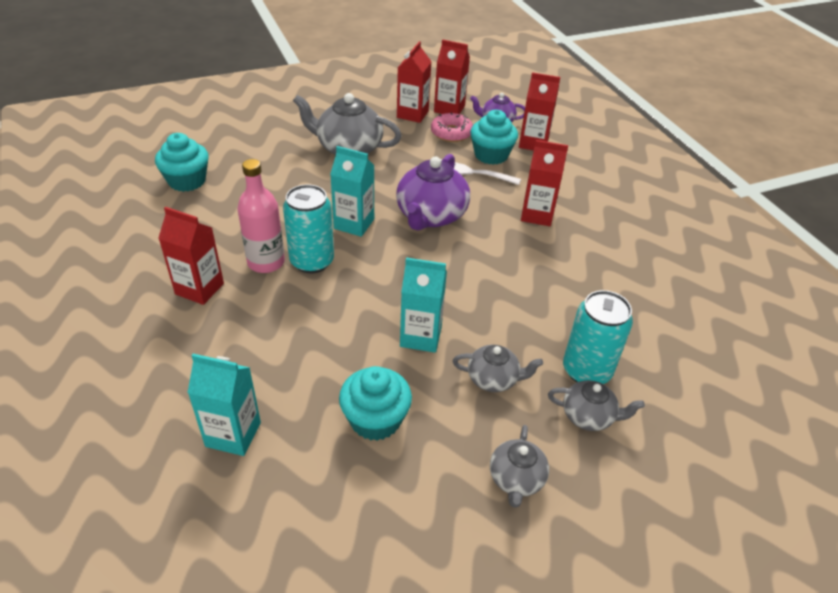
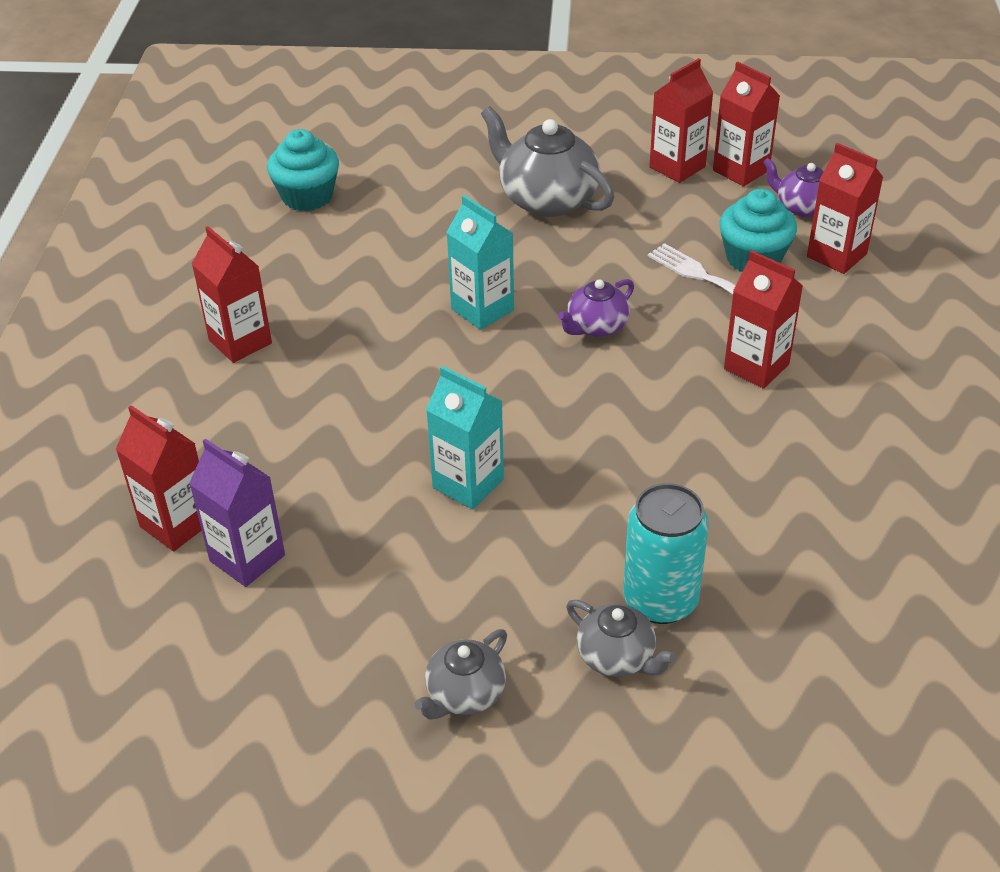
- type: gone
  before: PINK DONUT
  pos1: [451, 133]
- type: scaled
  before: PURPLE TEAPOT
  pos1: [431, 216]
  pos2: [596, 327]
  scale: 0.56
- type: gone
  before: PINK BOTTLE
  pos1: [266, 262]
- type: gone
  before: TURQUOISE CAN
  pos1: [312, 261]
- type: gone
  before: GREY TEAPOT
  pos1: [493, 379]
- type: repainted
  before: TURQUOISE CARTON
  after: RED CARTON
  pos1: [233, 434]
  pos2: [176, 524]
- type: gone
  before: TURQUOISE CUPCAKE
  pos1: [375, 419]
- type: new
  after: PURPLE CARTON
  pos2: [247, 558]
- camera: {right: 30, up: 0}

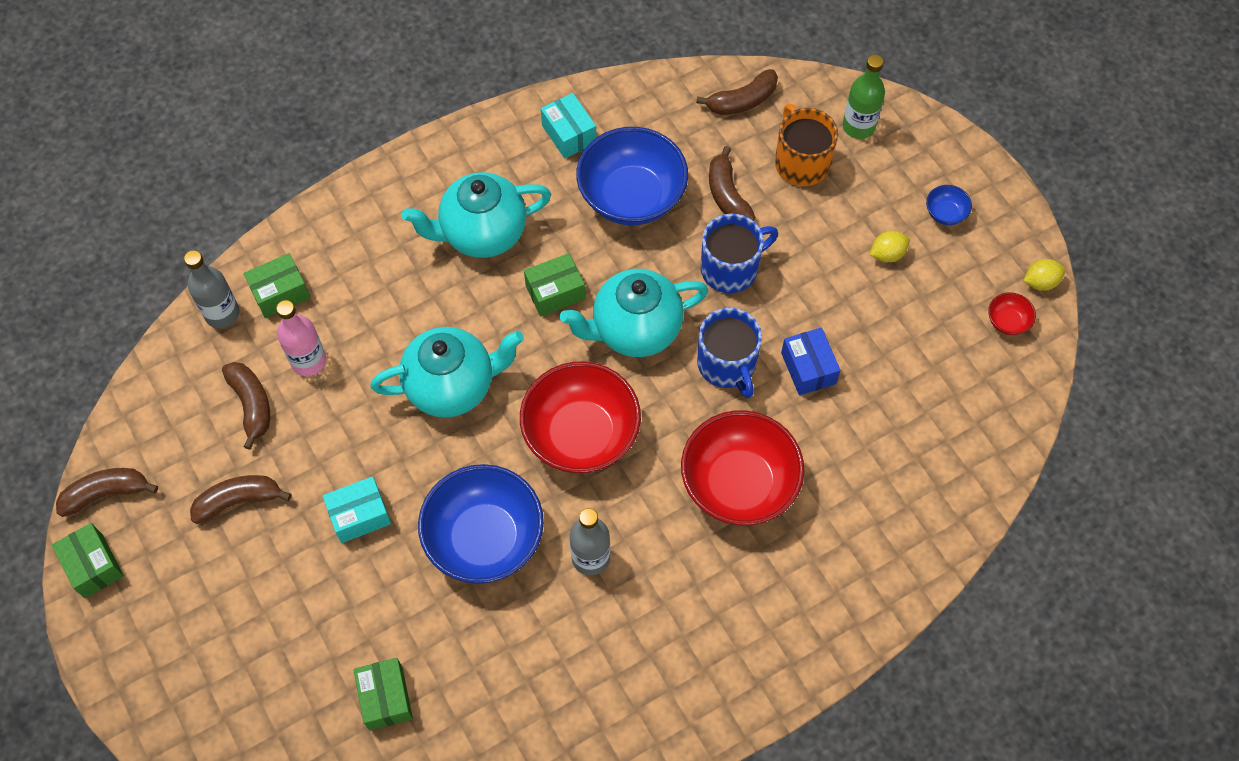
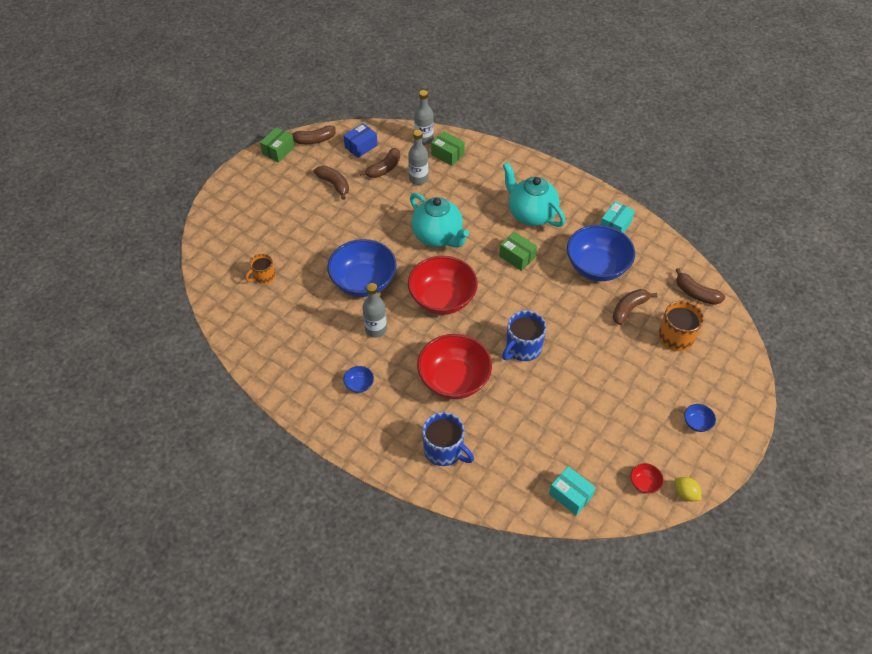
- type: gone
  before: GREEN BOTTLE
  pos1: [858, 126]
- type: shifted
  before: BLUE MUG
  pos1: [730, 268]
  pos2: [444, 450]
- type: gone
  before: YELLOW LEMON
  pos1: [887, 254]
- type: gone
  before: TURQUOISE TEAPOT
  pos1: [635, 330]
- type: repainted
  before: PINK BOTTLE
  after: GREY BOTTLE
  pos1: [308, 361]
  pos2: [418, 179]
- type: shifted
  before: BLUE BOX
  pos1: [808, 368]
  pos2: [361, 146]
- type: rotated
  before: BROWN BANANA
  pos1: [106, 494]
  pos2: [314, 140]
  turn: 120
- type: shifted
  before: TURQUOISE BOX
  pos1: [359, 515]
  pos2: [570, 495]
- type: swapped
  before: GREEN BOX
  after: ORANGE MUG
  pos1: [385, 698]
  pos2: [264, 276]
- type: new
  after: BLUE BOWL
  pos2: [359, 384]
- camera: {right: 65, up: -10}

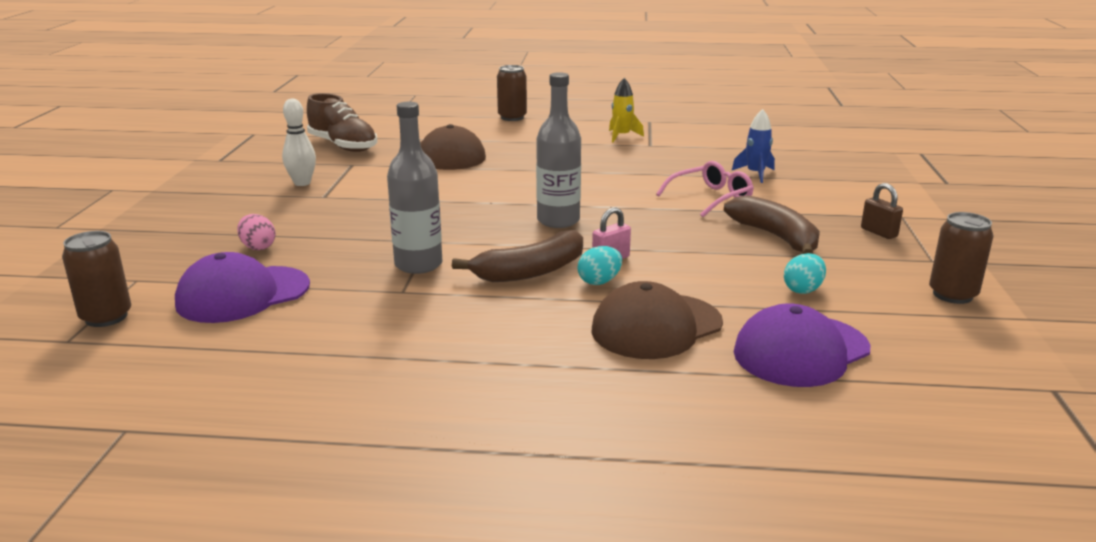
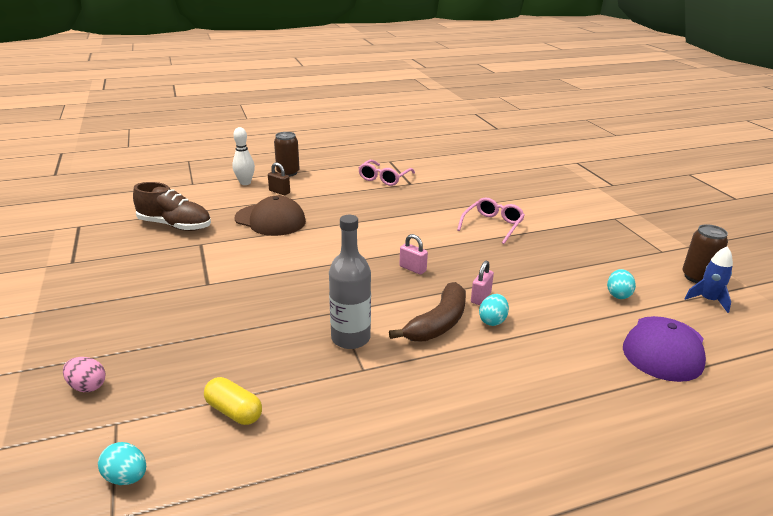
- type: swapped
  before: GREY BOTTLE
  after: PINK PADLOCK
  pos1: [558, 220]
  pos2: [412, 269]
- type: swapped
  before: YELLOW ROCKET
  after: PINK GLASSES
  pos1: [622, 136]
  pos2: [384, 178]
- type: shifted
  before: WHITE BOWLING PIN
  pos1: [302, 183]
  pos2: [245, 183]
- type: shifted
  before: BLUE ROCKET
  pos1: [755, 174]
  pos2: [708, 300]
- type: shifted
  before: BROWN PADLOCK
  pos1: [879, 232]
  pos2: [279, 192]
- type: gone
  before: BROWN BANANA
  pos1: [776, 237]
- type: shifted
  before: PINK EGG
  pos1: [258, 247]
  pos2: [87, 386]
- type: swapped
  before: BROWN CAN
  after: TURQUOISE EGG
  pos1: [106, 317]
  pos2: [126, 477]
- type: swapped
  before: PURPLE CAP
  after: YELLOW CAPSULE
  pos1: [243, 295]
  pos2: [234, 411]
- type: gone
  before: BROWN CAP
  pos1: [656, 327]
- camera: {right: -25, up: 5}

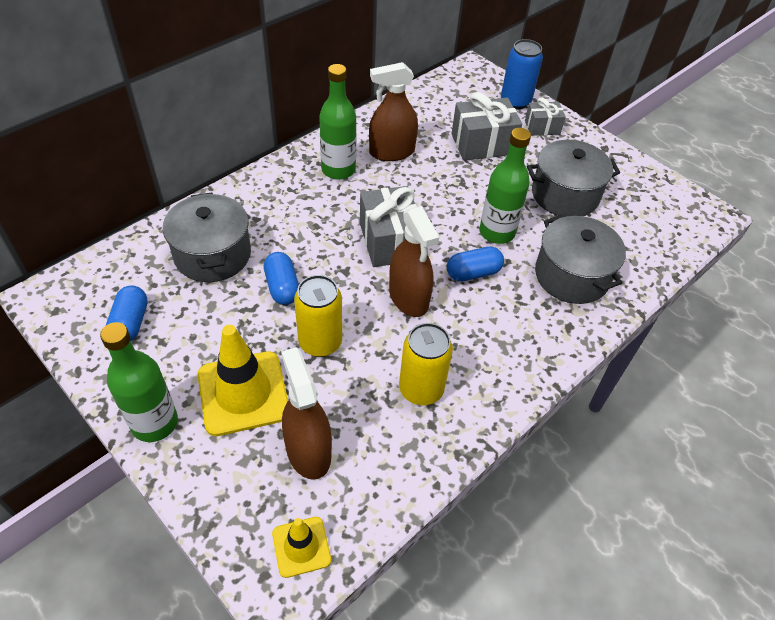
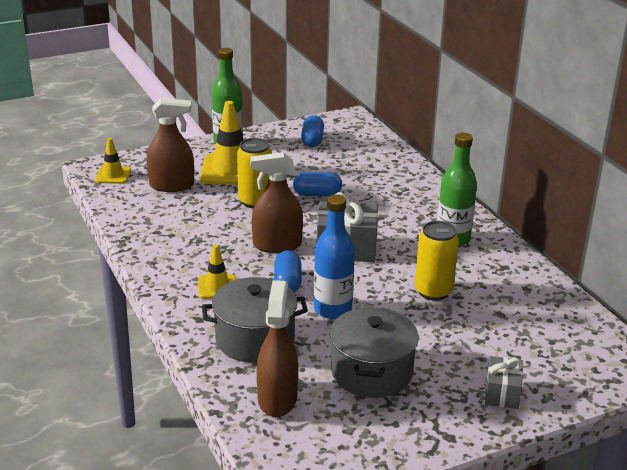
- type: gone
  before: BLUE CAN
  pos1: [515, 101]
- type: shifted
  before: BROWN SPRAY BOTTLE
  pos1: [391, 152]
  pos2: [277, 399]
- type: gone
  before: GREY GIFT
  pos1: [482, 144]
- type: repainted
  before: GREEN BOTTLE
  after: BLUE BOTTLE
  pos1: [497, 232]
  pos2: [332, 309]
- type: gone
  before: GREY POT
  pos1: [213, 255]
- type: rotated
  before: BLUE CAPSULE
  pos1: [130, 323]
  pos2: [312, 140]
  turn: 75
- type: shifted
  before: YELLOW CAN
  pos1: [421, 389]
  pos2: [433, 291]
- type: new
  after: YELLOW TRAFFIC CONE
  pos2: [217, 287]
- camera: {right: 110, up: -20}

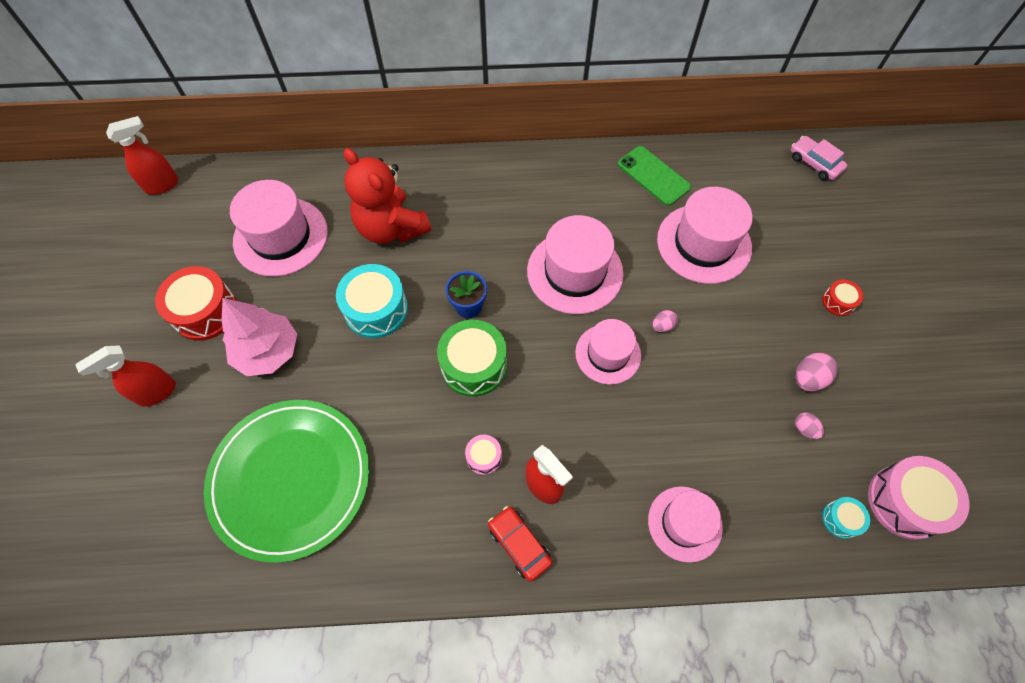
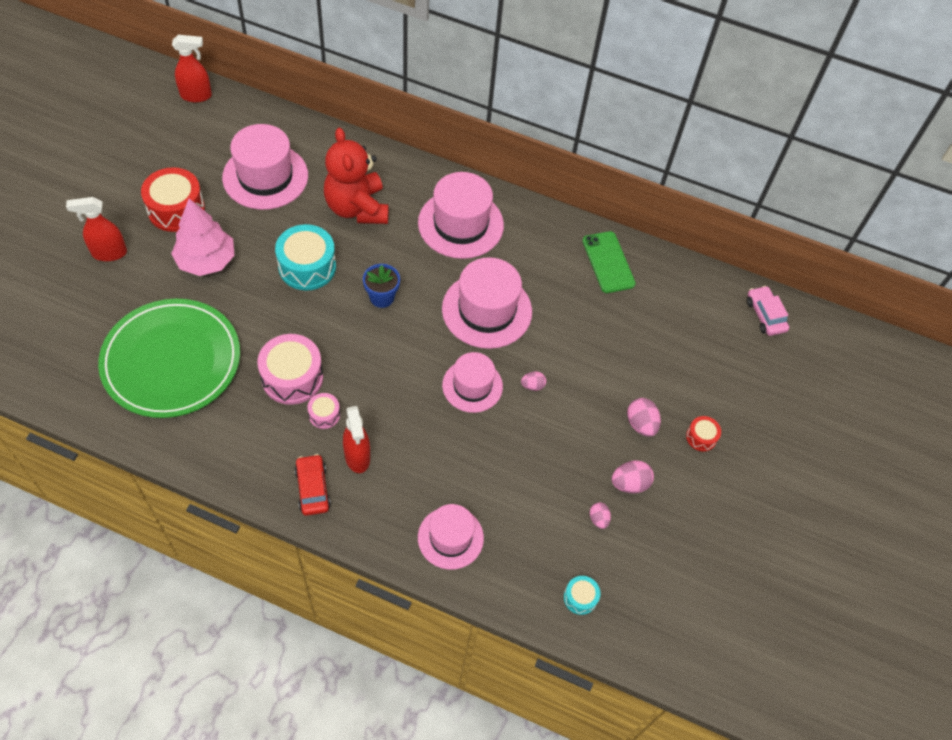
- type: shifted
  before: PINK HAT
  pos1: [704, 243]
  pos2: [460, 224]
- type: gone
  before: GREEN DRUM
  pos1: [473, 365]
- type: shifted
  before: PINK DRUM
  pos1: [905, 502]
  pos2: [292, 377]
- type: new
  after: PINK EGG
  pos2: [641, 424]
- camera: {right: 20, up: -5}

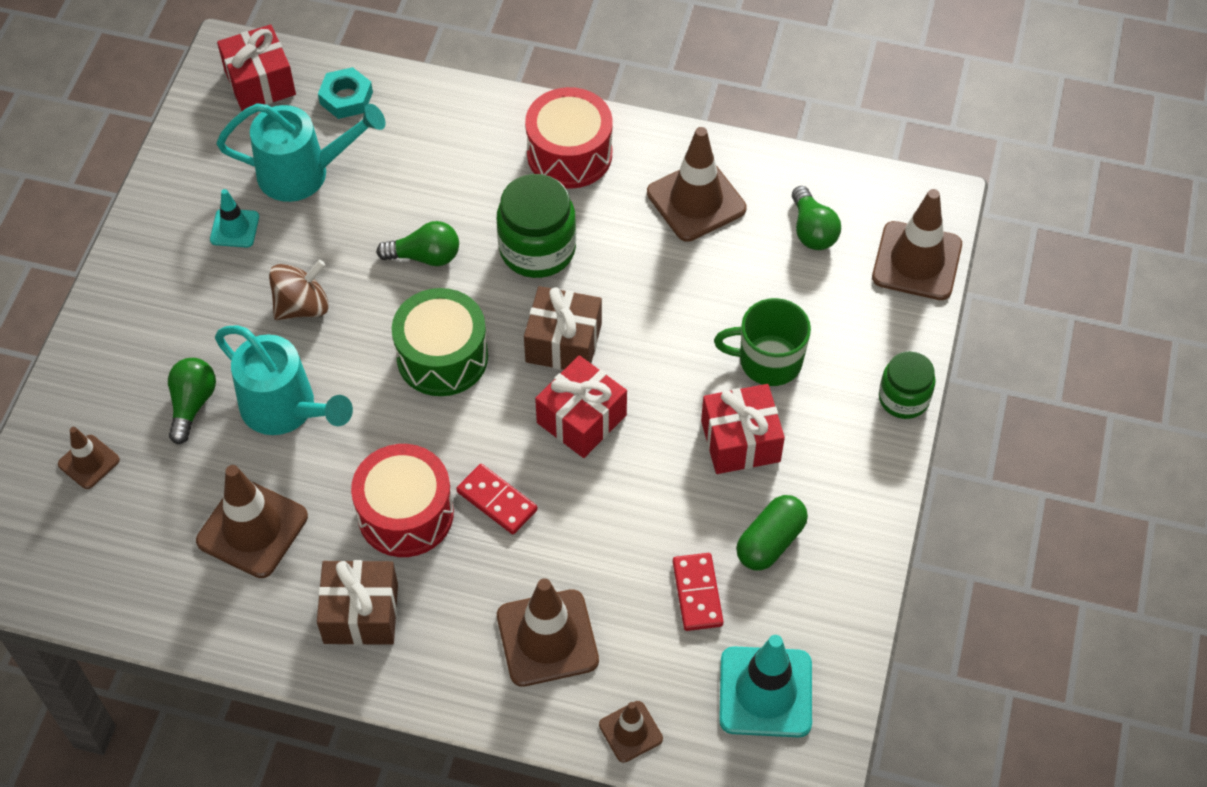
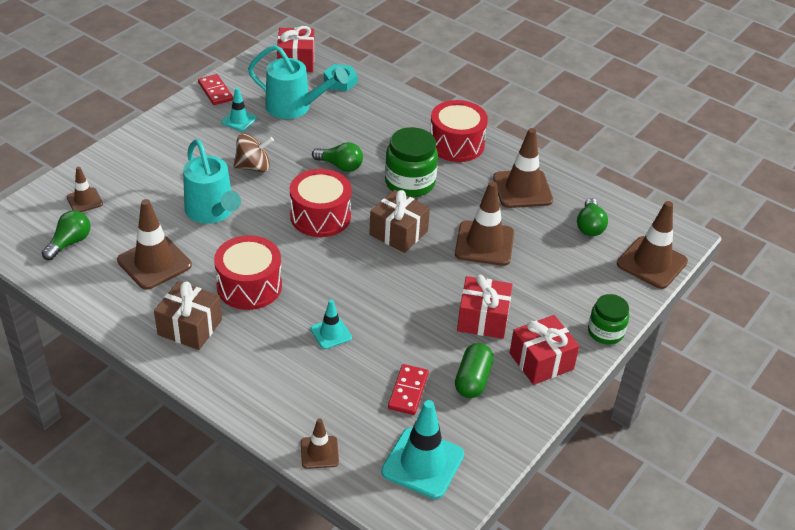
- type: repainted
  before: GREEN DRUM
  after: RED DRUM
  pos1: [442, 357]
  pos2: [320, 216]
- type: gone
  before: GREEN MUG
  pos1: [768, 361]
- type: shifted
  before: RED GIFT
  pos1: [581, 419]
  pos2: [541, 361]
- type: shifted
  before: GREEN LIGHT BULB
  pos1: [192, 404]
  pos2: [70, 243]
- type: shifted
  before: RED DOMINO
  pos1: [496, 501]
  pos2: [215, 91]
- type: rotated
  before: GREEN CAPSULE
  pos1: [770, 542]
  pos2: [472, 380]
  turn: -45
- type: shifted
  before: BROWN TRAFFIC CONE
  pos1: [547, 638]
  pos2: [484, 243]
- type: new
  after: TURQUOISE TRAFFIC CONE
  pos2: [331, 333]
- camera: {right: 20, up: -15}

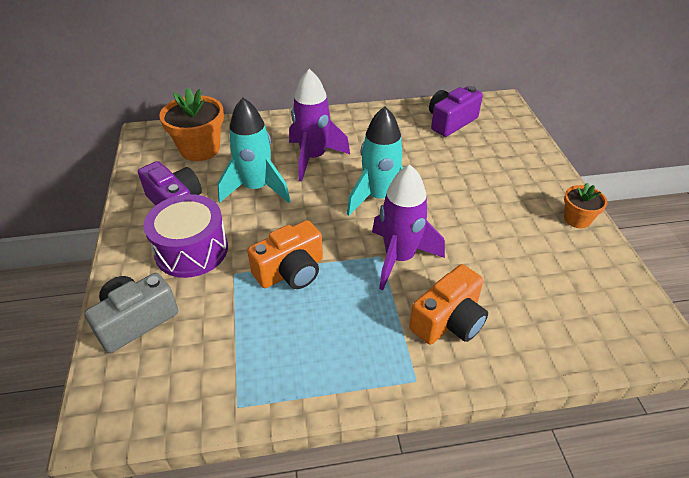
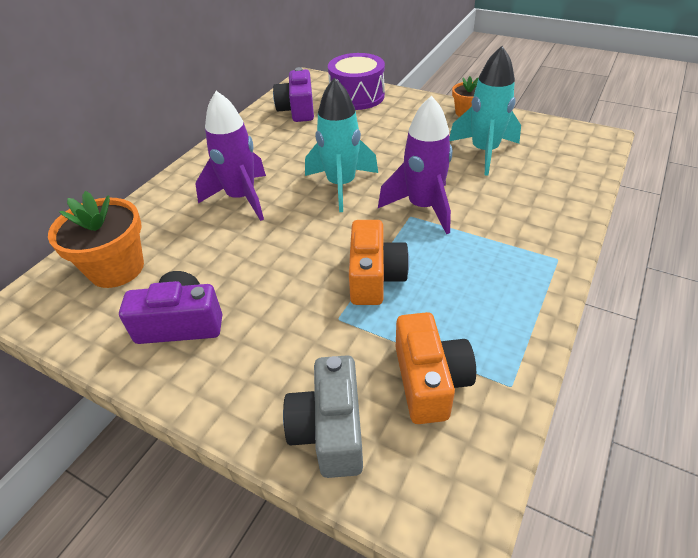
- type: shifted
  before: TURQUOISE ROCKET
  pos1: [256, 188]
  pos2: [484, 152]
- type: shifted
  before: PURPLE DRUM
  pos1: [191, 250]
  pos2: [357, 96]
- type: shifted
  before: ORANGE CAMERA
  pos1: [449, 321]
  pos2: [429, 381]
- camera: {right: -50, up: 0}

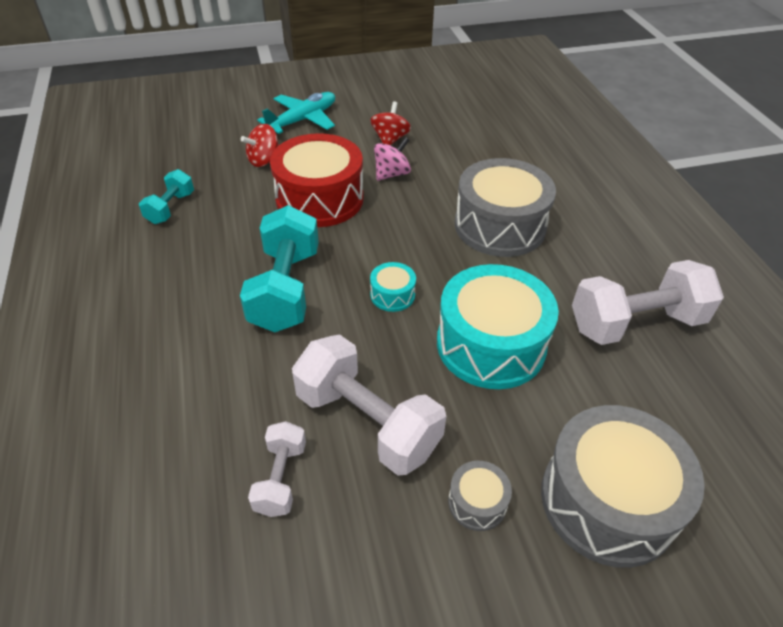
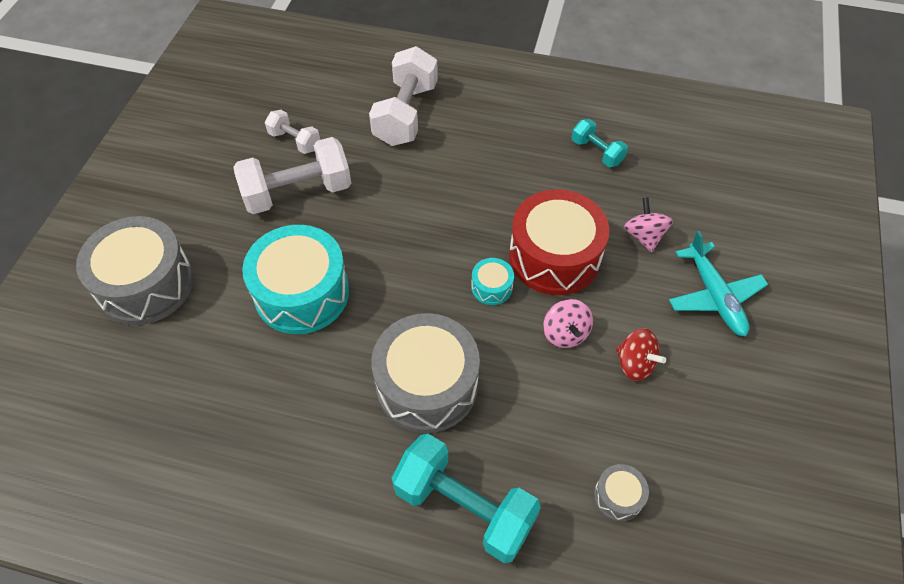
- type: repainted
  before: RED SPINNING TOP
  after: PINK SPINNING TOP
  pos1: [264, 160]
  pos2: [644, 236]
- type: shifted
  before: TURQUOISE DUMBBELL
  pos1: [286, 289]
  pos2: [464, 507]
- type: shifted
  before: WHITE DUMBBELL
  pos1: [635, 323]
  pos2: [406, 114]
- type: shifted
  before: TURQUOISE DRUM
  pos1: [392, 295]
  pos2: [491, 287]
- type: shifted
  before: GREY DRUM
  pos1: [477, 502]
  pos2: [618, 496]
- camera: {right: 120, up: 10}

